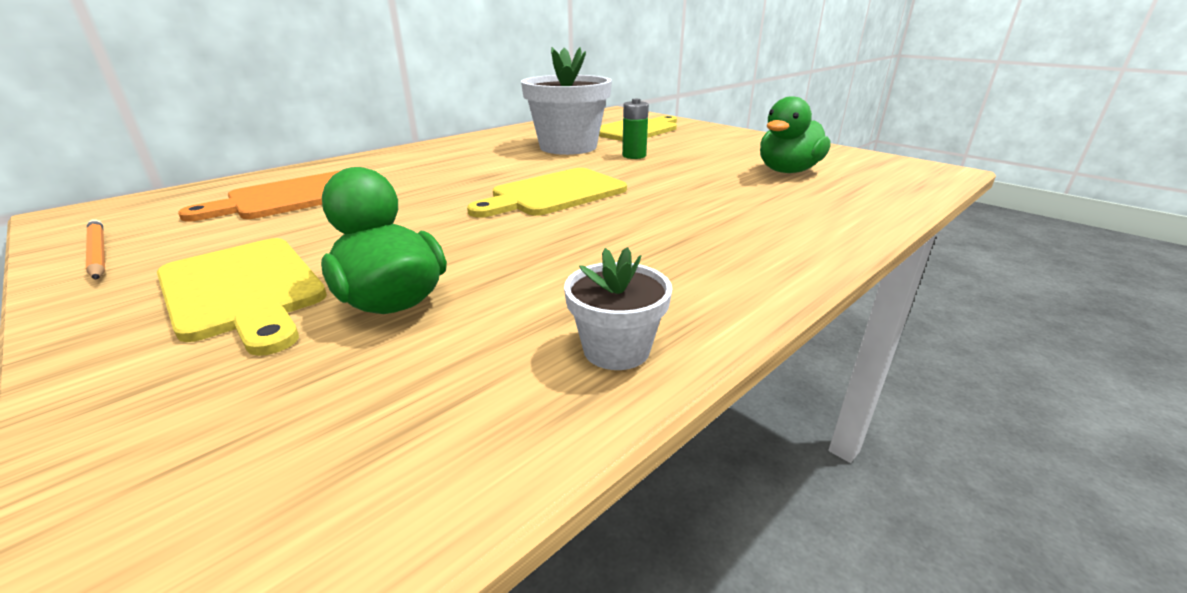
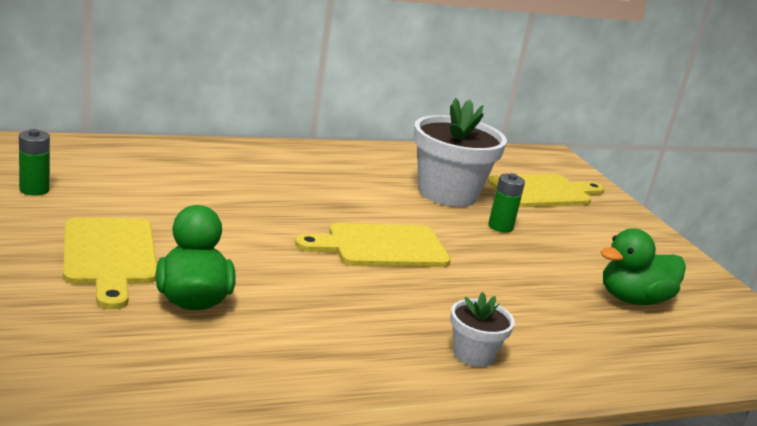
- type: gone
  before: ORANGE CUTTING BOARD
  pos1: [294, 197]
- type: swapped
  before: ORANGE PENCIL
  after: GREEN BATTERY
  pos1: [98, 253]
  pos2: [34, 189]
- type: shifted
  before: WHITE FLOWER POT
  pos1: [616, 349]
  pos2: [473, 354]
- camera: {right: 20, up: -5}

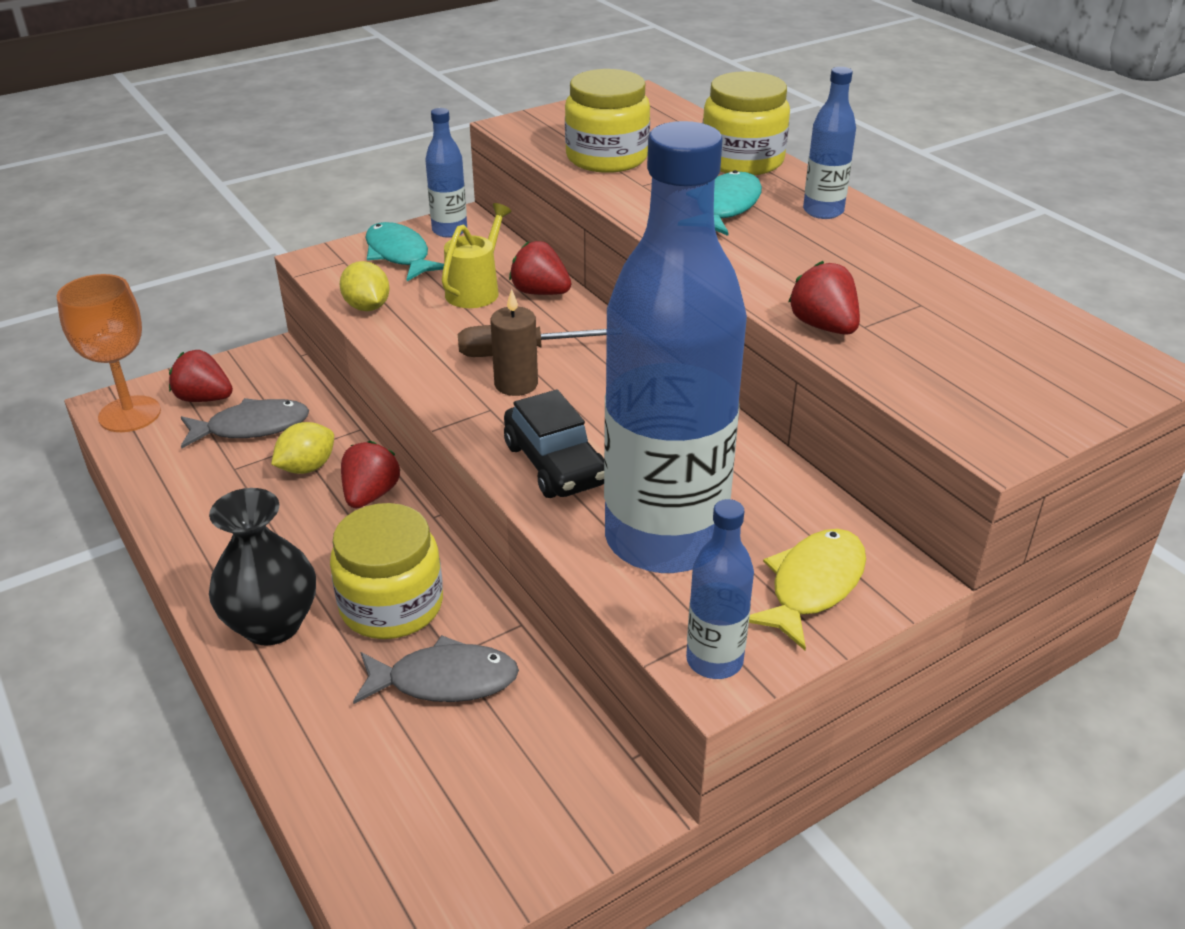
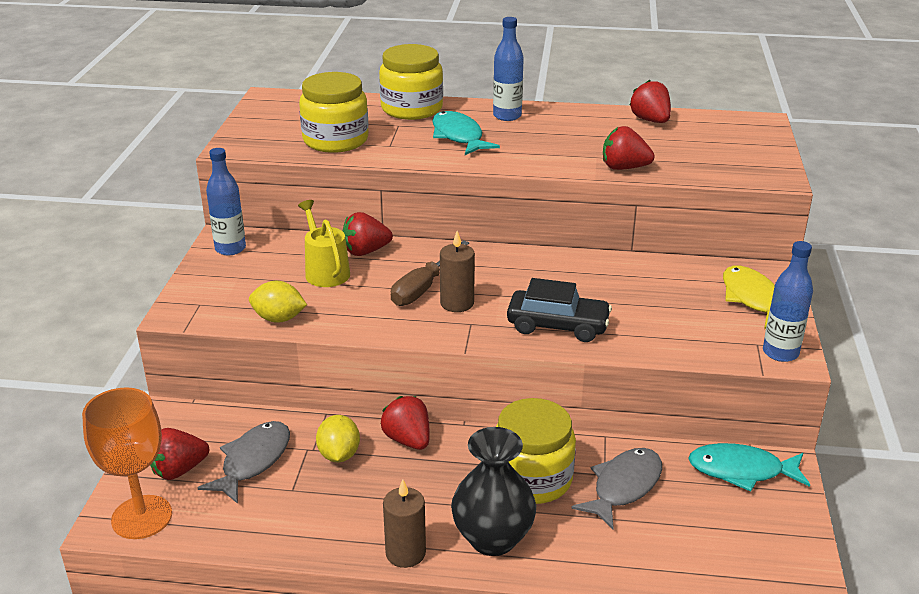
- type: gone
  before: BLUE BOTTLE
  pos1: [664, 539]
- type: shifted
  before: TURQUOISE FISH
  pos1: [399, 255]
  pos2: [741, 471]
- type: new
  after: RED STRAWBERRY
  pos2: [650, 120]
- type: new
  after: BROWN CANDLE
  pos2: [405, 553]
- camera: {right: -50, up: -5}

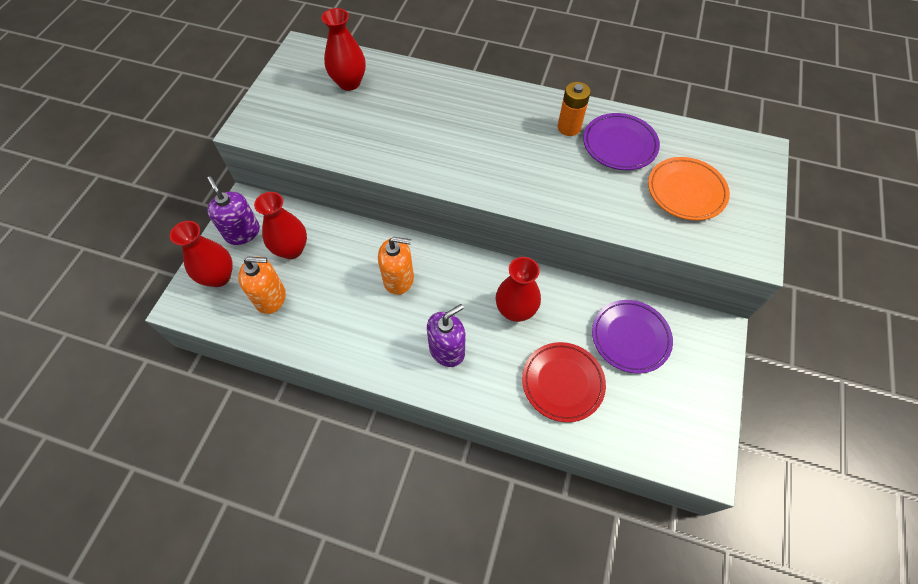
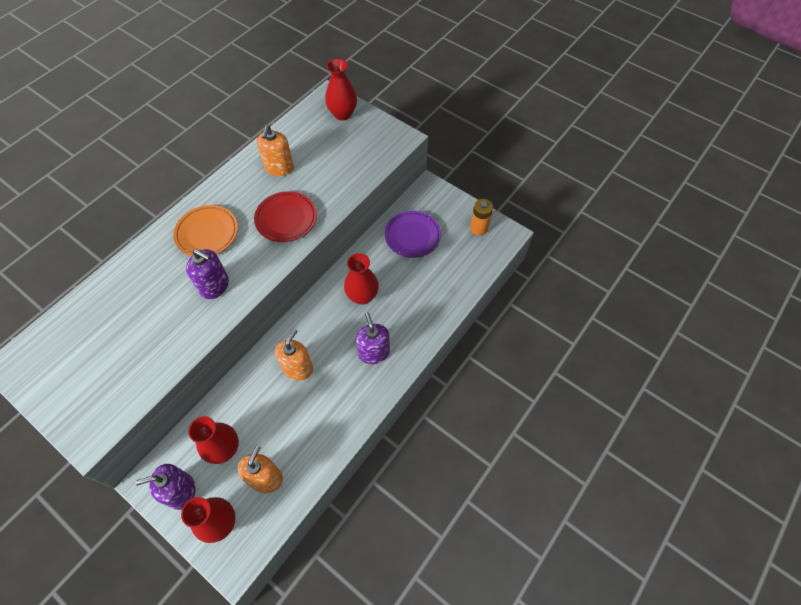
- type: shifted
  before: RED VASE
  pos1: [349, 83]
  pos2: [342, 114]
- type: shifted
  before: ORANGE BATTERY
  pos1: [569, 127]
  pos2: [479, 228]
- type: swapped
  before: PURPLE PLATE
  after: ORANGE SOAP DISPENSER
  pos1: [619, 145]
  pos2: [279, 168]
- type: shifted
  before: ORANGE PLATE
  pos1: [686, 191]
  pos2: [207, 233]
- type: shifted
  before: RED PLATE
  pos1: [562, 383]
  pos2: [286, 219]
- type: new
  after: PURPLE SOAP DISPENSER
  pos2: [215, 286]
- camera: {right: -70, up: 0}

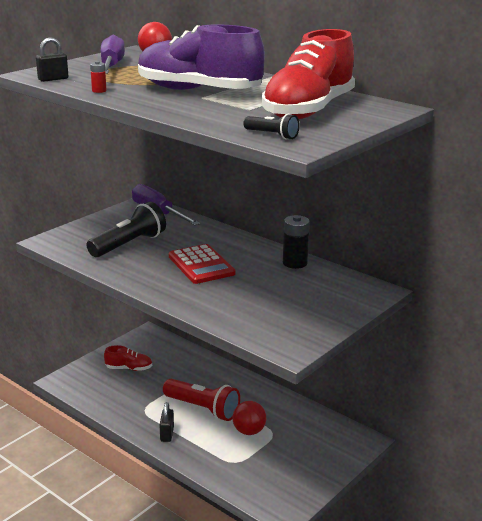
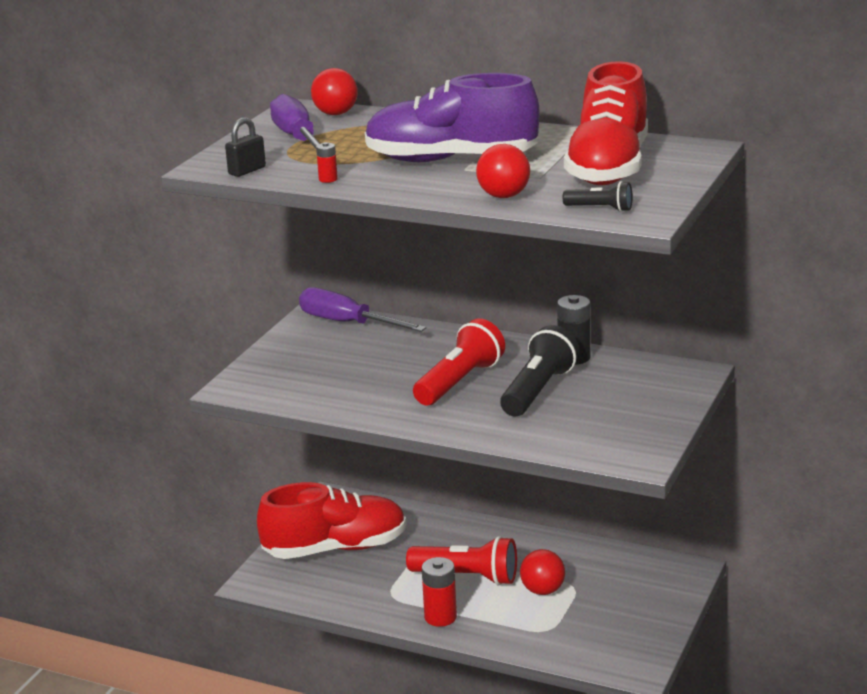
- type: shifted
  before: BLACK FLASHLIGHT
  pos1: [129, 244]
  pos2: [538, 390]
- type: swapped
  before: RED CALCULATOR
  after: RED FLASHLIGHT
  pos1: [201, 265]
  pos2: [459, 382]
- type: scaled
  before: RED SHOE
  pos1: [129, 368]
  pos2: [335, 548]
  scale: 2.17
- type: swapped
  before: BLACK PADLOCK
  after: RED BATTERY
  pos1: [167, 434]
  pos2: [440, 617]
- type: new
  after: RED BALL
  pos2: [503, 196]
- camera: {right: -15, up: 0}

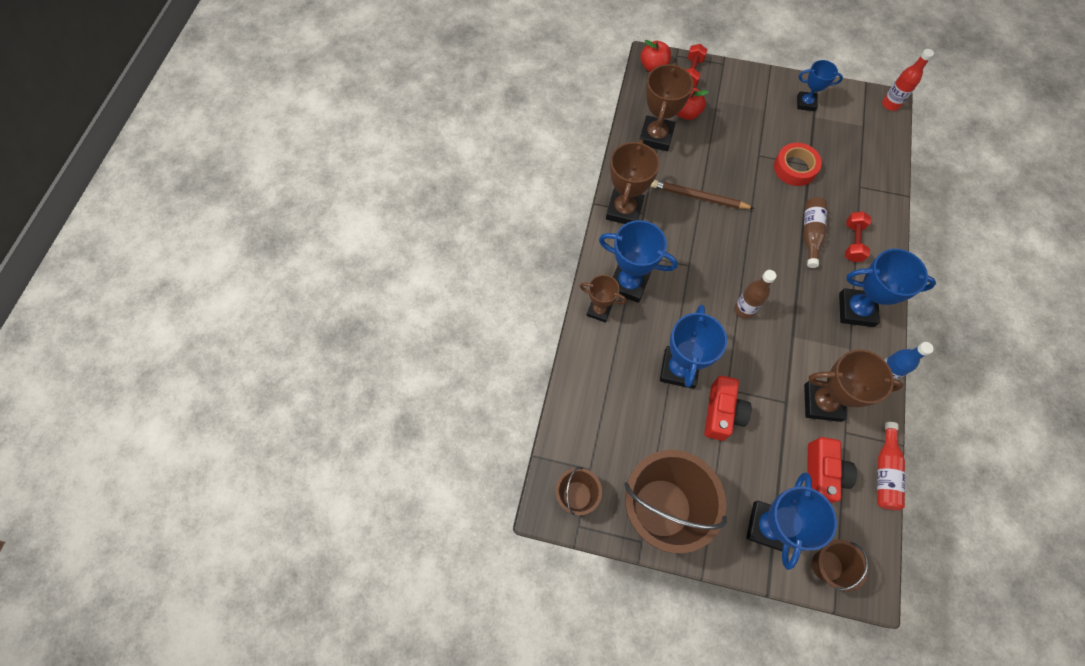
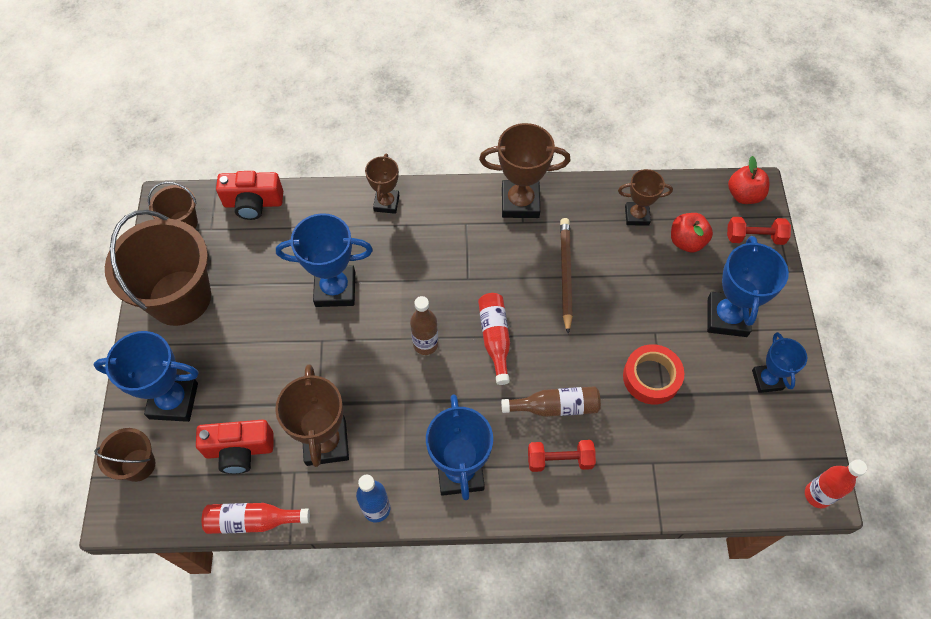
- type: scaled
  before: BROWN TROPHY
  pos1: [656, 136]
  pos2: [637, 216]
  scale: 0.61
- type: shifted
  before: BLUE TROPHY
  pos1: [628, 283]
  pos2: [727, 317]
- type: shifted
  before: RED CAMERA
  pos1: [721, 413]
  pos2: [253, 203]
- type: new
  after: RED BOTTLE
  pos2: [495, 338]
- camera: {right: 75, up: -5}

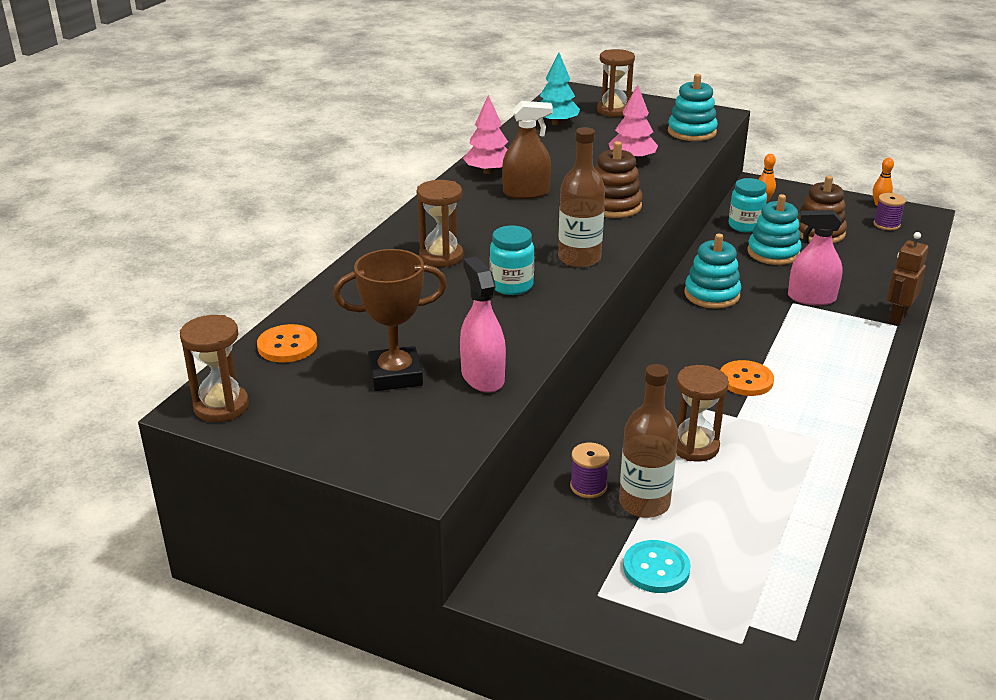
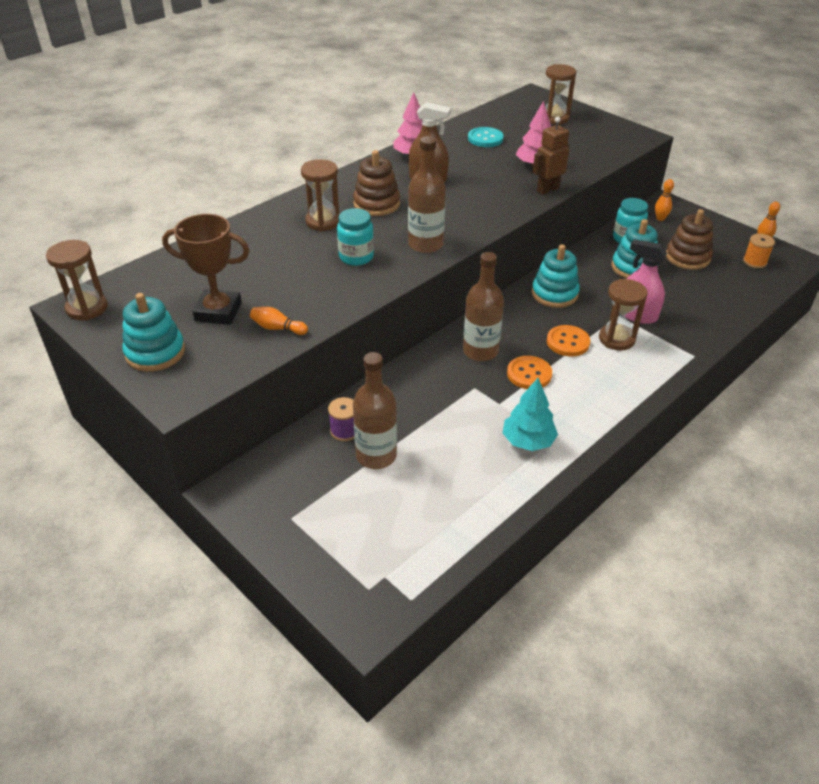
- type: shifted
  before: TURQUOISE TREE
  pos1: [556, 123]
  pos2: [528, 441]
- type: shifted
  before: TURQUOISE STACKING TOY
  pos1: [692, 132]
  pos2: [155, 352]
- type: shifted
  before: BROWN STACKING TOY
  pos1: [613, 206]
  pos2: [376, 204]
- type: repainted
  before: PURPLE SPOOL
  after: ORANGE SPOOL
  pos1: [886, 224]
  pos2: [754, 262]
- type: shifted
  before: BROWN ROBOT
  pos1: [897, 317]
  pos2: [547, 189]
- type: swapped
  before: PINK SPRAY BOTTLE
  after: ORANGE BOWLING PIN
  pos1: [482, 377]
  pos2: [277, 328]
- type: shifted
  before: ORANGE BUTTON
  pos1: [287, 346]
  pos2: [568, 342]
- type: shifted
  before: BROWN HOURGLASS
  pos1: [694, 446]
  pos2: [616, 339]
- type: shifted
  before: TURQUOISE BUTTON
  pos1: [656, 568]
  pos2: [485, 139]
- type: new
  after: BROWN BOTTLE
  pos2: [480, 351]
- camera: {right: 20, up: 10}

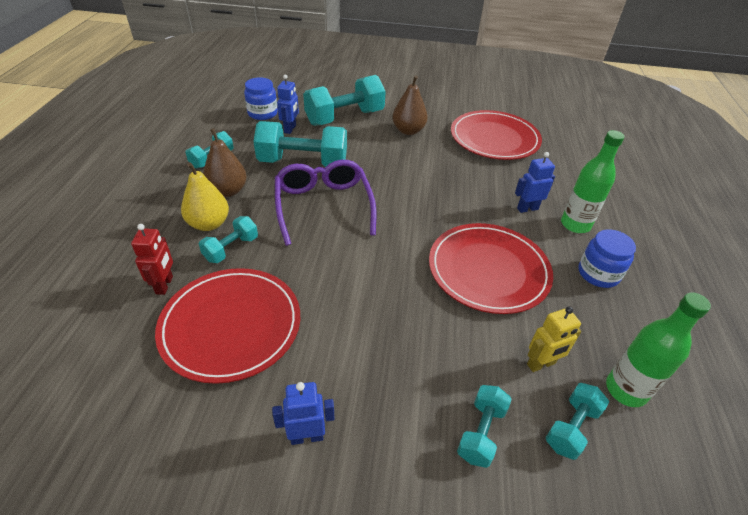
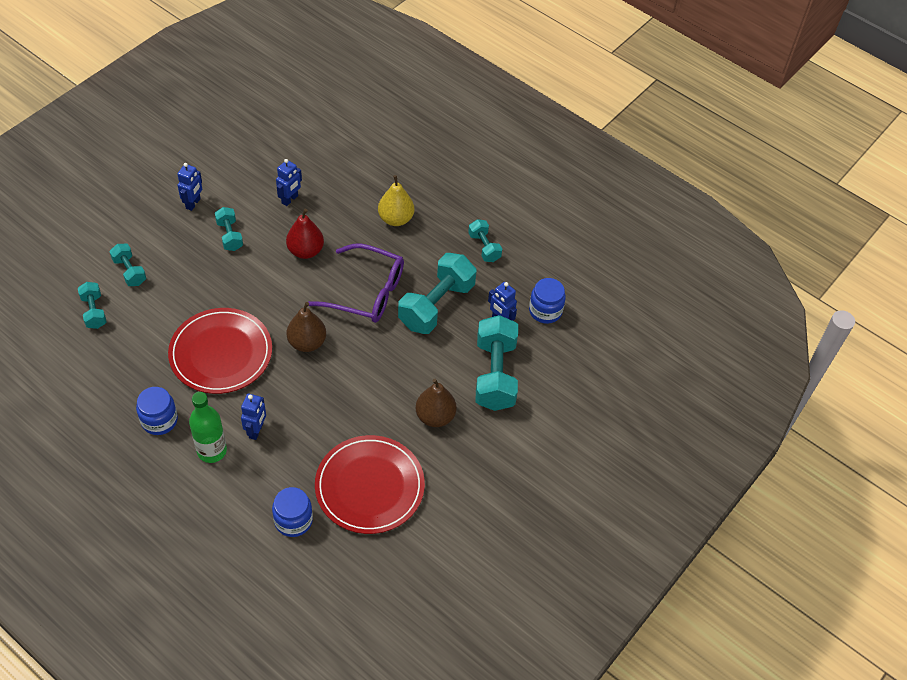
- type: shifted
  before: BROWN PEAR
  pos1: [228, 191]
  pos2: [307, 343]
- type: shifted
  before: TURQUOISE DUMBBELL
  pos1: [231, 249]
  pos2: [230, 236]
- type: gone
  before: RED ROBOT
  pos1: [165, 285]
- type: swapped
  before: RED PLATE
  after: BLUE ROBOT
  pos1: [231, 326]
  pos2: [290, 199]
- type: gone
  before: GREEN BOTTLE
  pos1: [626, 390]
- type: gone
  before: YELLOW ROBOT
  pos1: [541, 364]
- type: new
  after: RED PEAR
  pos2: [305, 251]
- type: new
  after: BLUE JAR
  pos2: [293, 520]
- camera: {right: 120, up: 10}

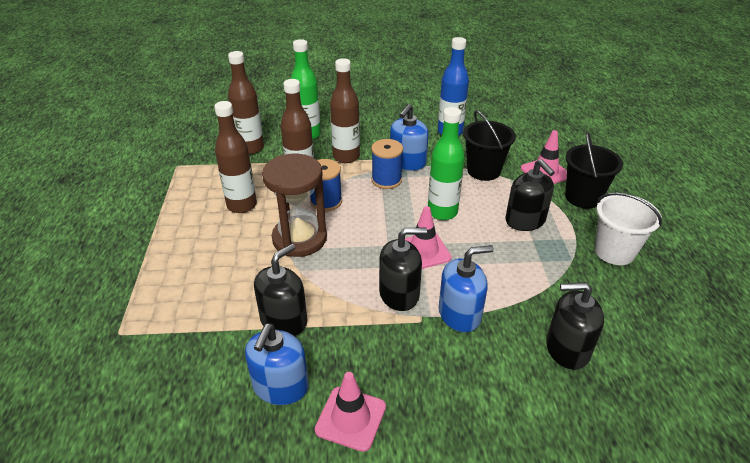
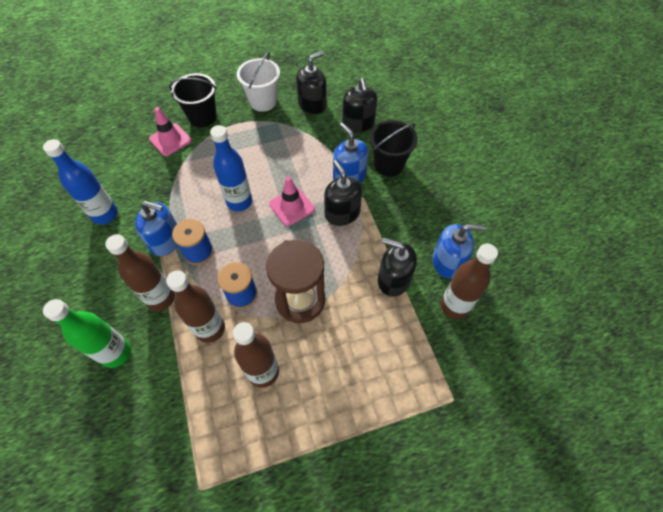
- type: shifted
  before: BROWN BOTTLE
  pos1: [251, 148]
  pos2: [454, 306]
- type: repainted
  before: GREEN BOTTLE
  after: BLUE BOTTLE
  pos1: [442, 212]
  pos2: [239, 202]
- type: shifted
  before: BLACK BUCKET
  pos1: [483, 171]
  pos2: [389, 165]
- type: shifted
  before: BLACK SOAP DISPENSER
  pos1: [525, 220]
  pos2: [312, 104]
- type: gone
  before: PINK TRAFFIC CONE
  pos1: [350, 418]
- camera: {right: -105, up: 20}

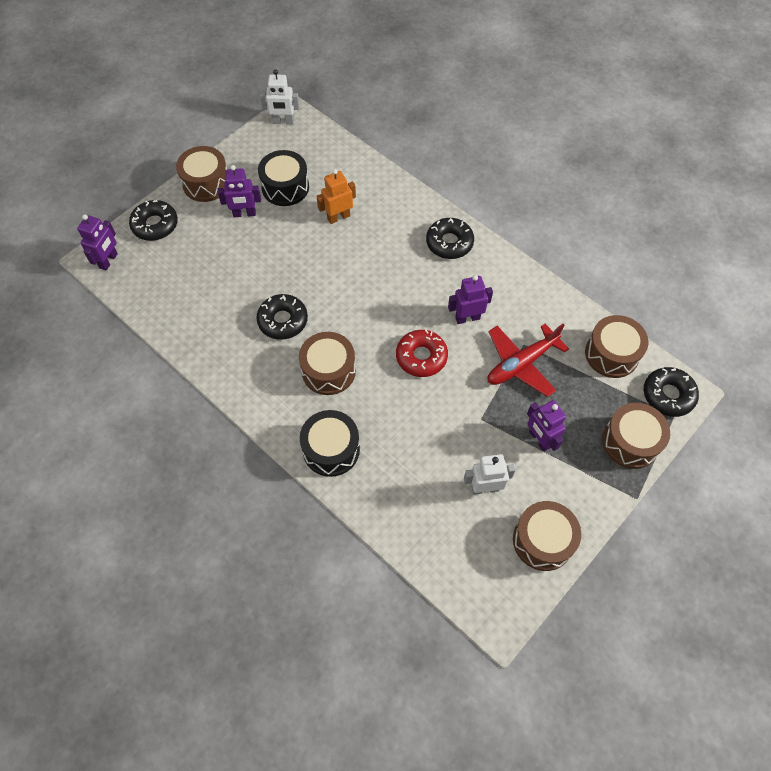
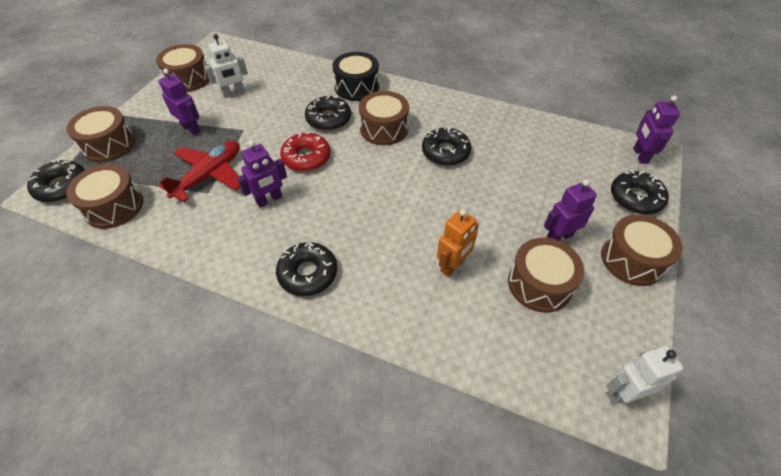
- type: repainted
  before: BLACK DRUM
  after: BROWN DRUM
  pos1: [285, 187]
  pos2: [539, 284]
- type: new
  after: BLACK DONUT
  pos2: [328, 119]
- camera: {right: 160, up: -10}

